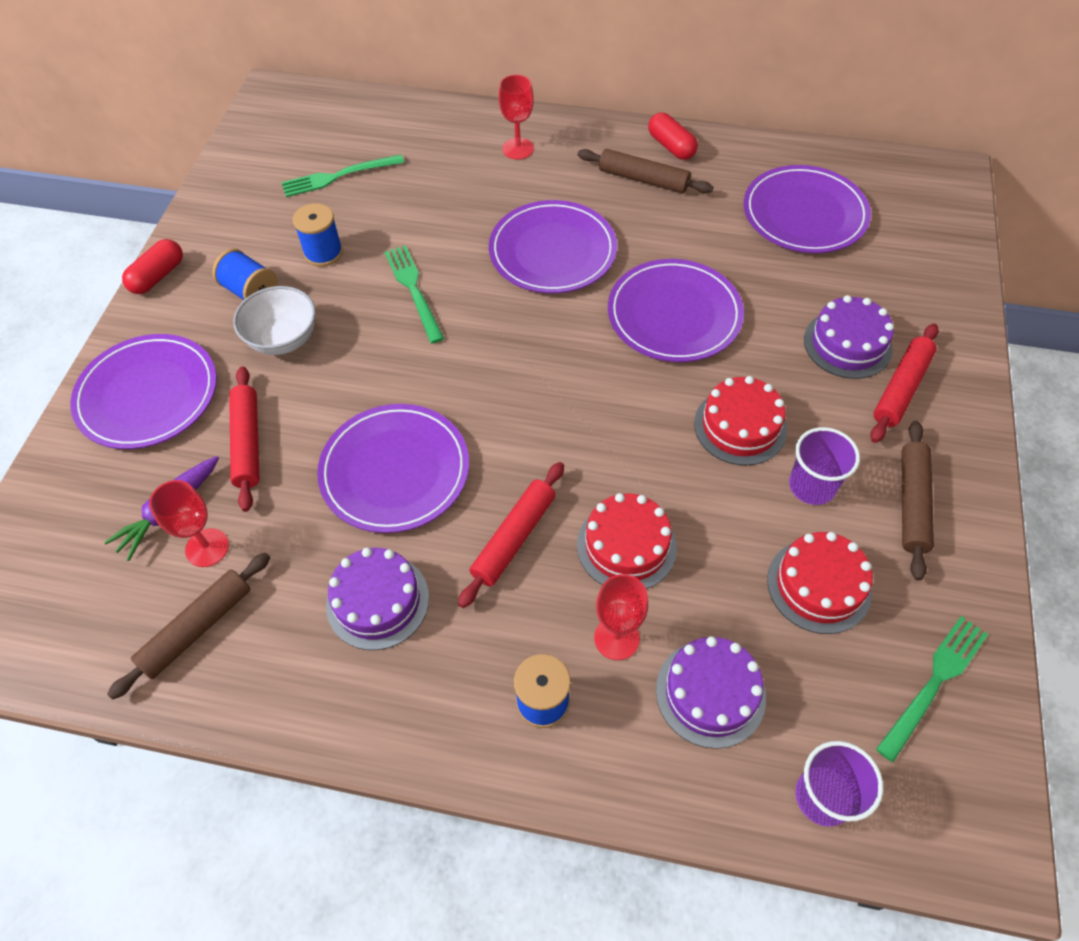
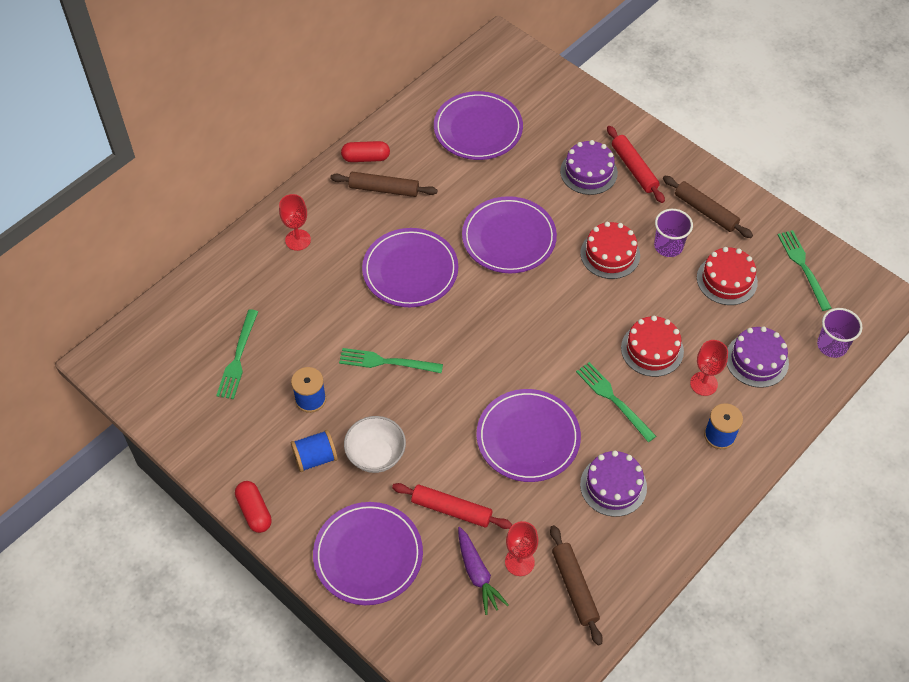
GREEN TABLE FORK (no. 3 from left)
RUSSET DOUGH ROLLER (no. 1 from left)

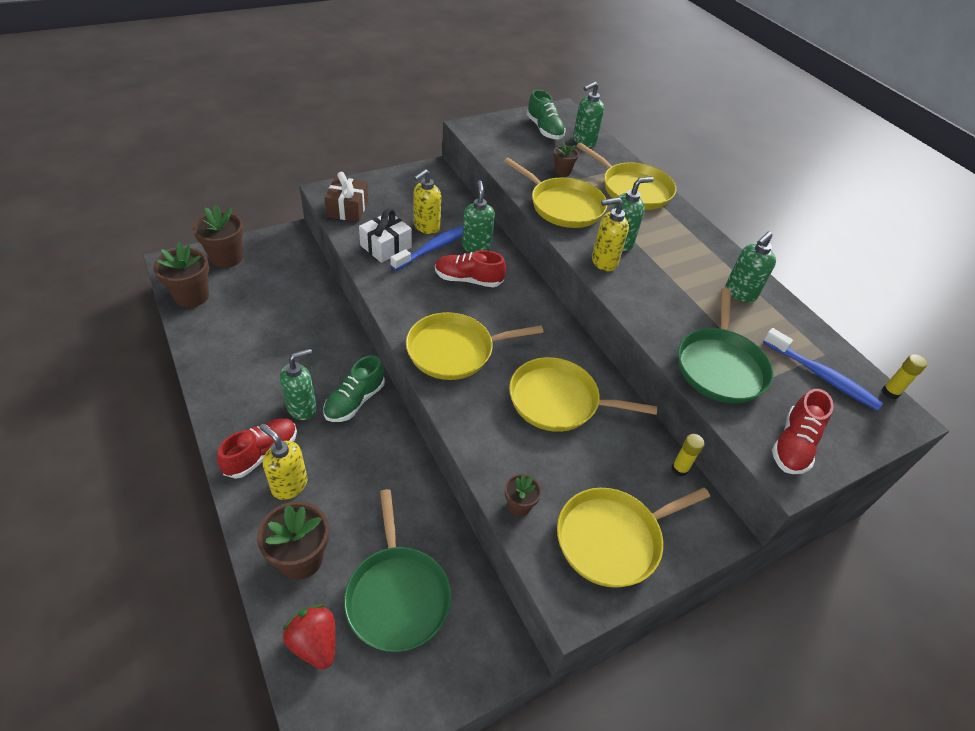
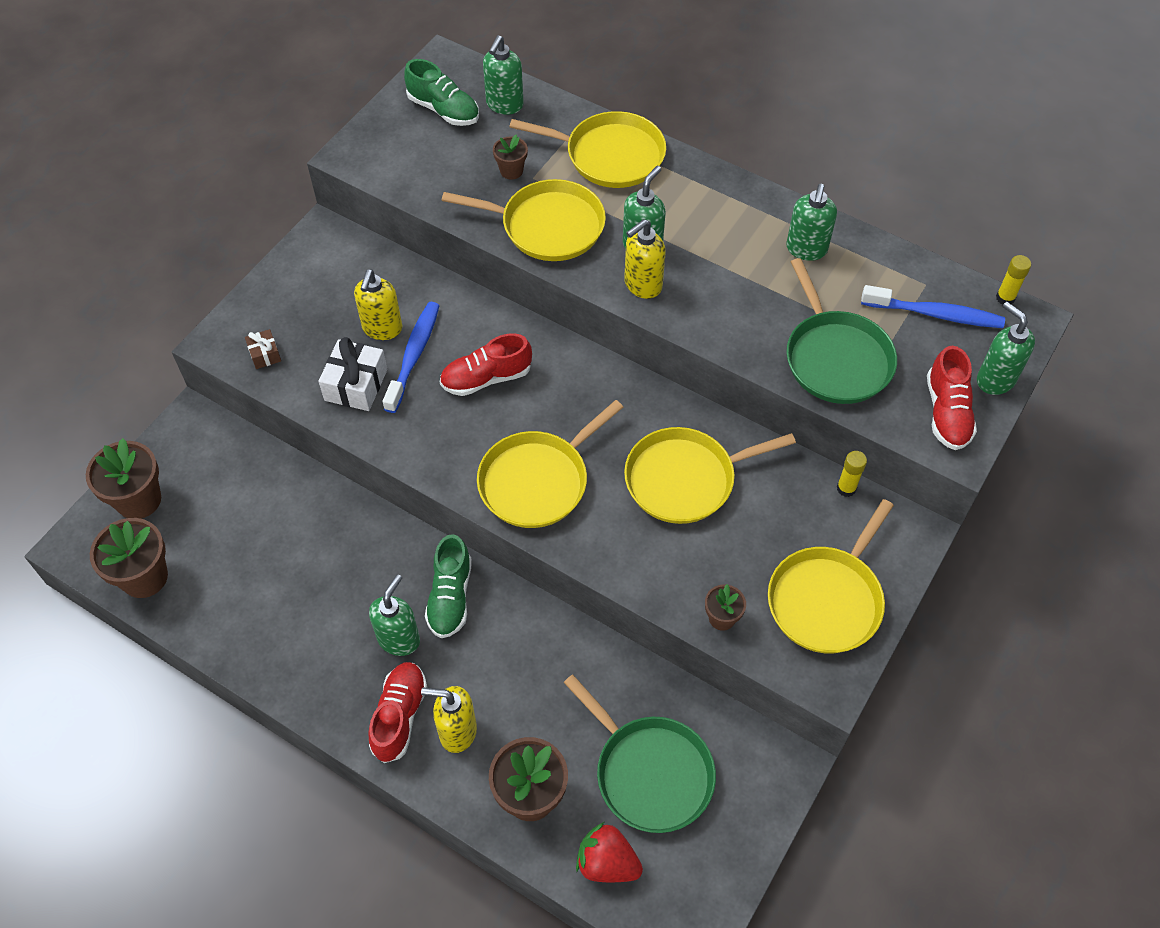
RUSSET PRESENT
GREEN PUMP BOTTLE (no. 5 from left)

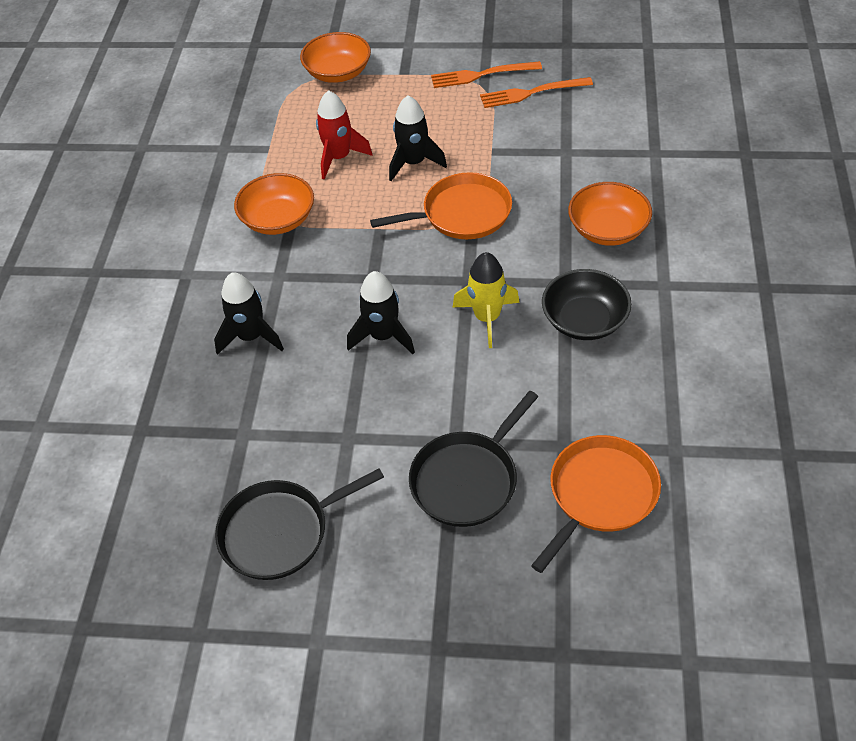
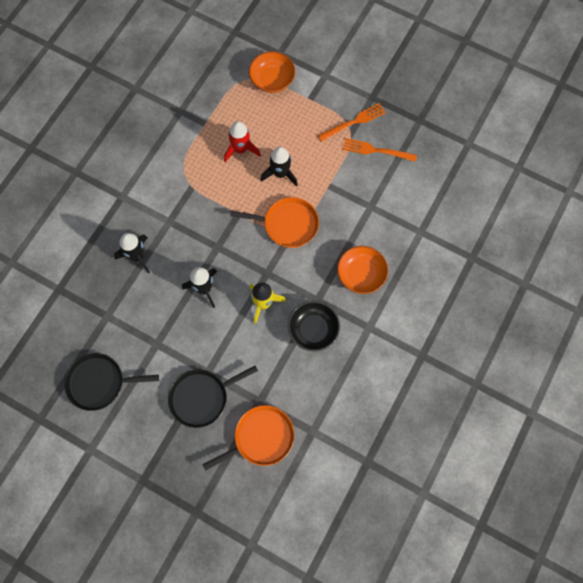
BRIGHT ORANGE SERVING BOWL (no. 1 from left in the first image)
BRIGHT ORANGE TABLE FORK (no. 1 from left)

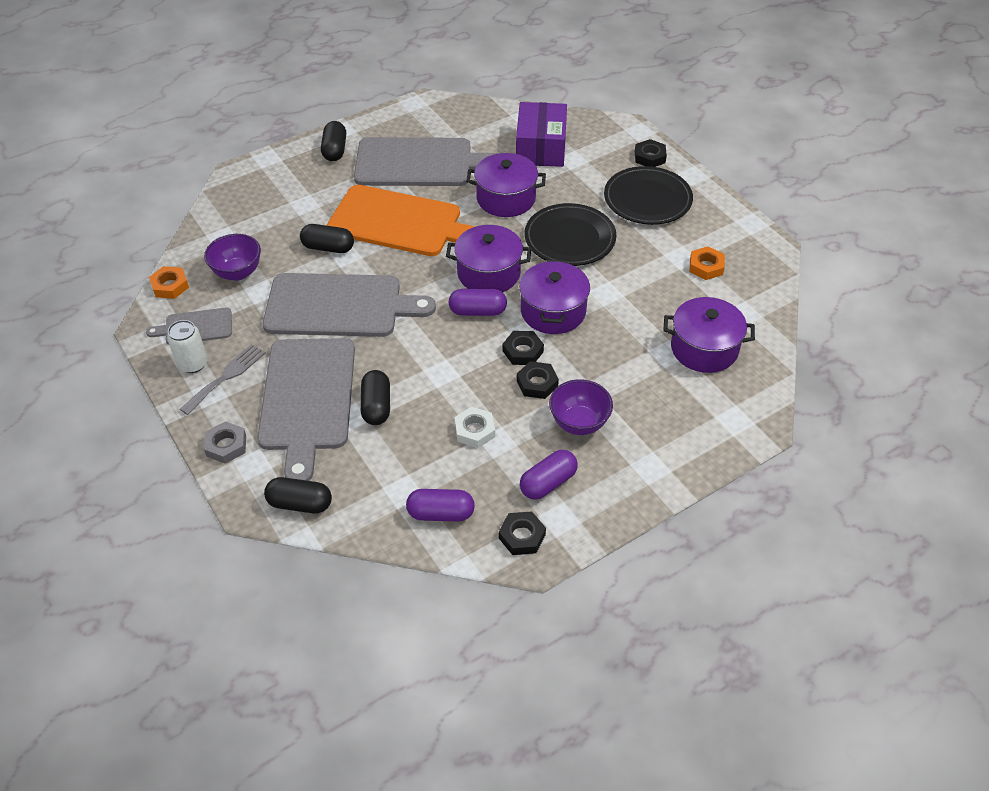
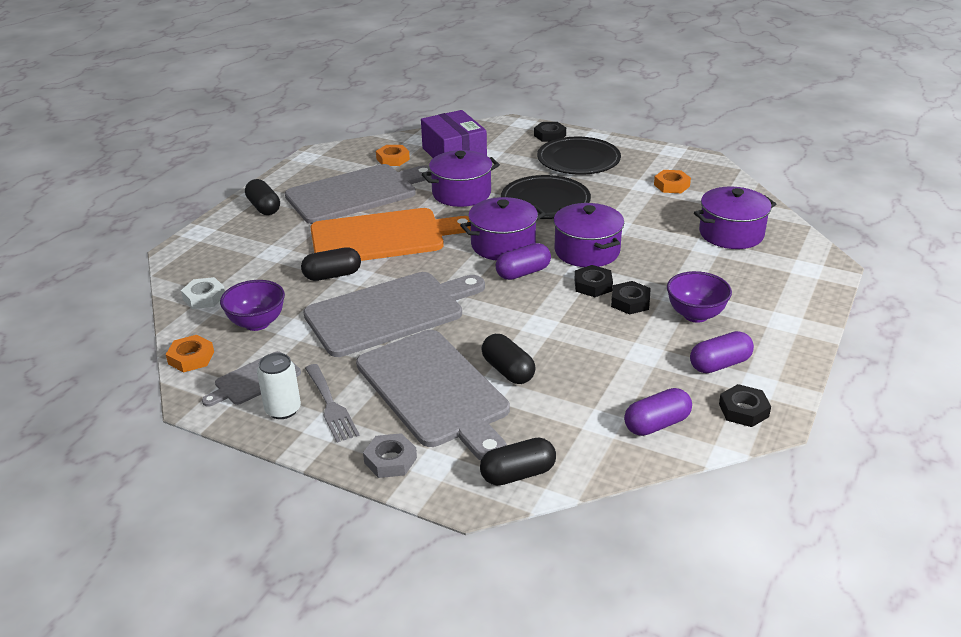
GRAY TABLE FORK
SNOW-WHITE HEX NUT
ROYAL PURPLE PILL (no. 3 from left)
BRIGHT ORANGE HEX NUT (no. 2 from left)

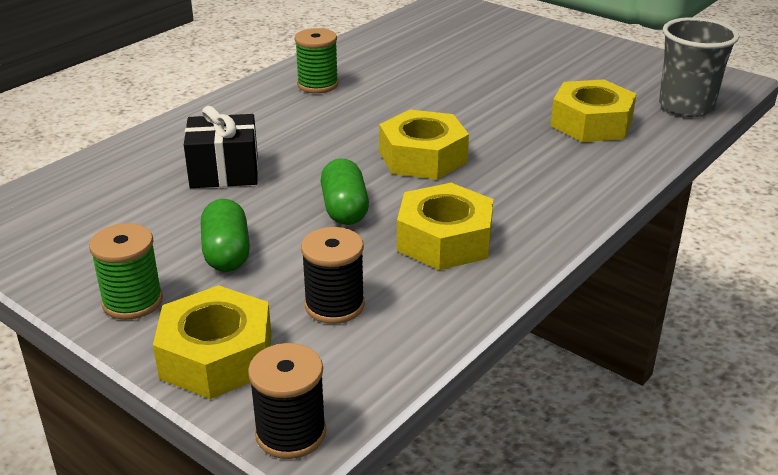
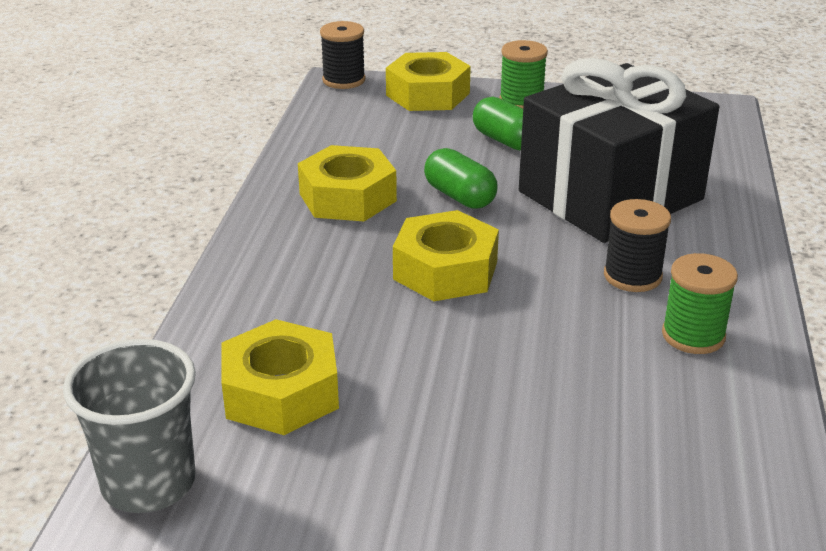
EBONY PRESENT
EBONY REEL OF THREAD (no. 2 from left)

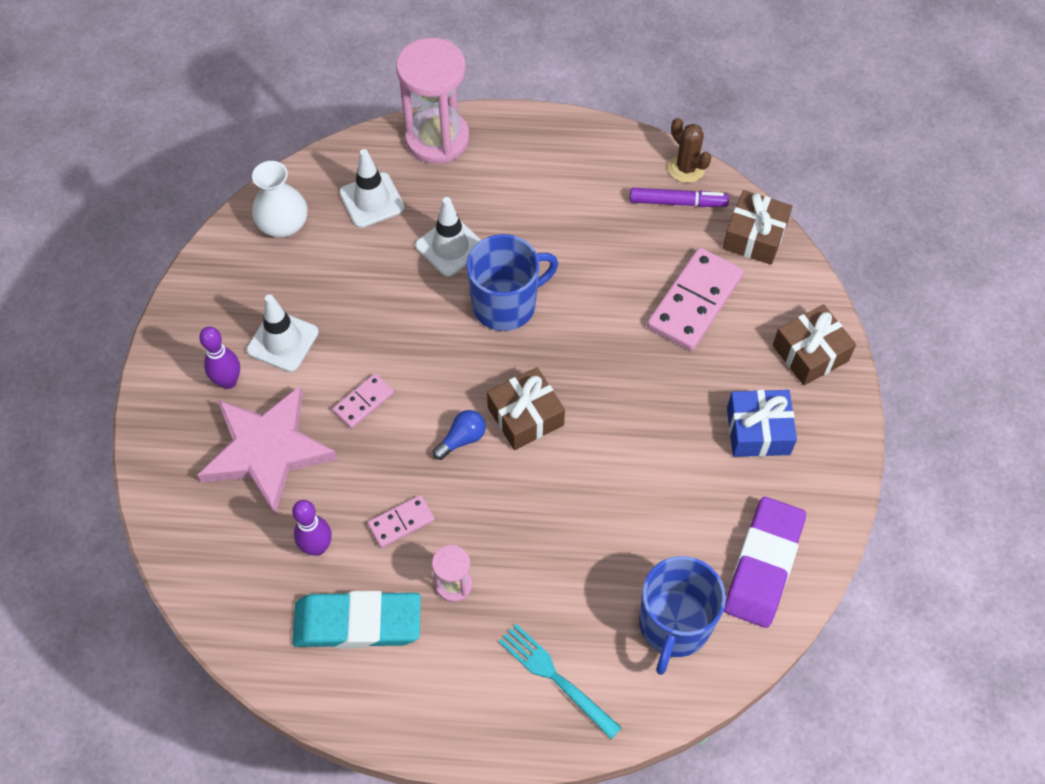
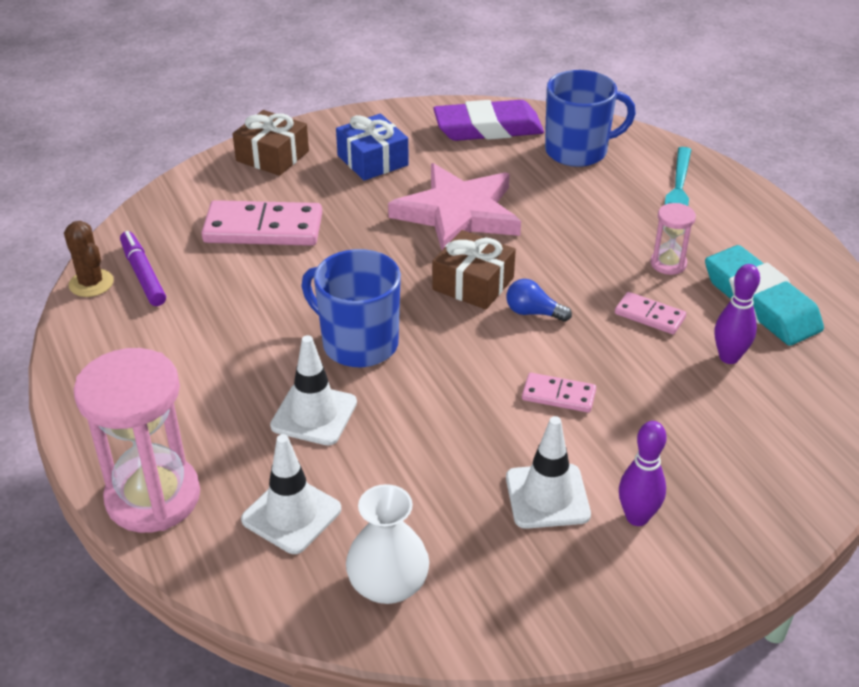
ROSY STAR SHAPE
RUSSET SAGUARO CACTUS
RUSSET PRESENT (no. 2 from left in the first image)

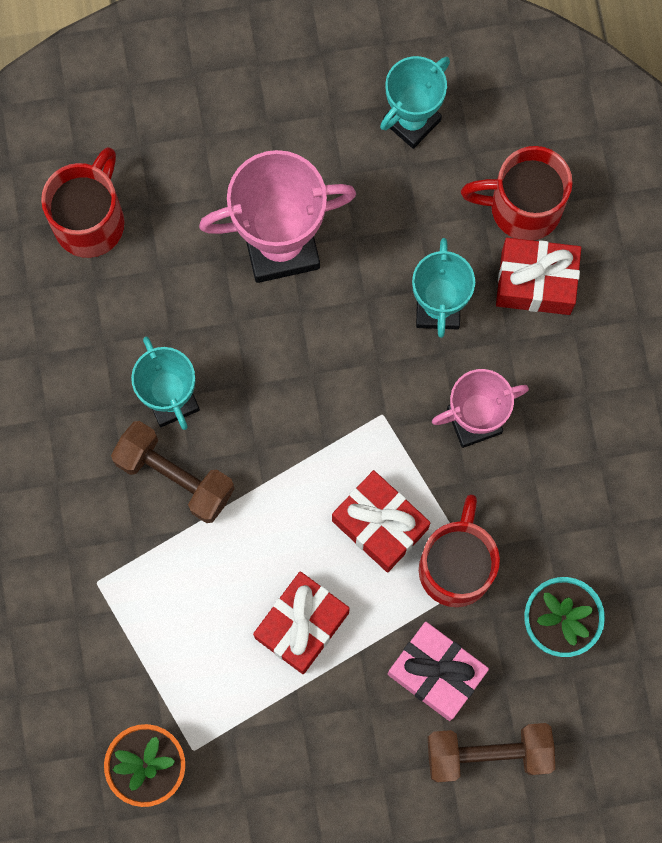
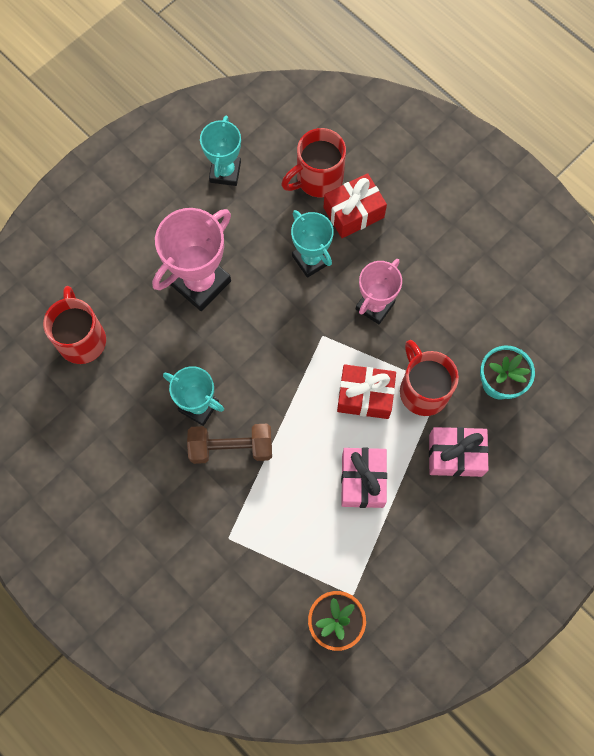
ROSY PRESENT (no. 1 from left)
RUSSET FREE WEIGHT (no. 2 from left in the first image)

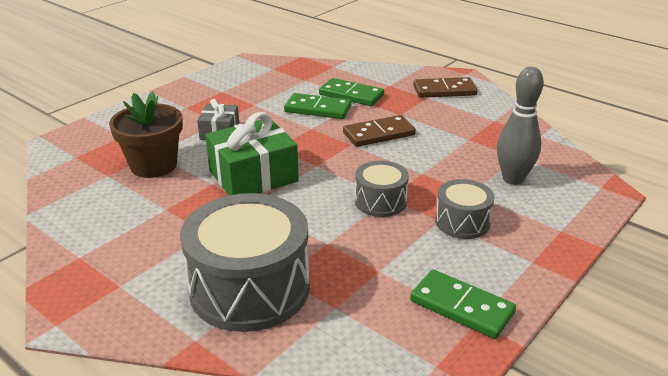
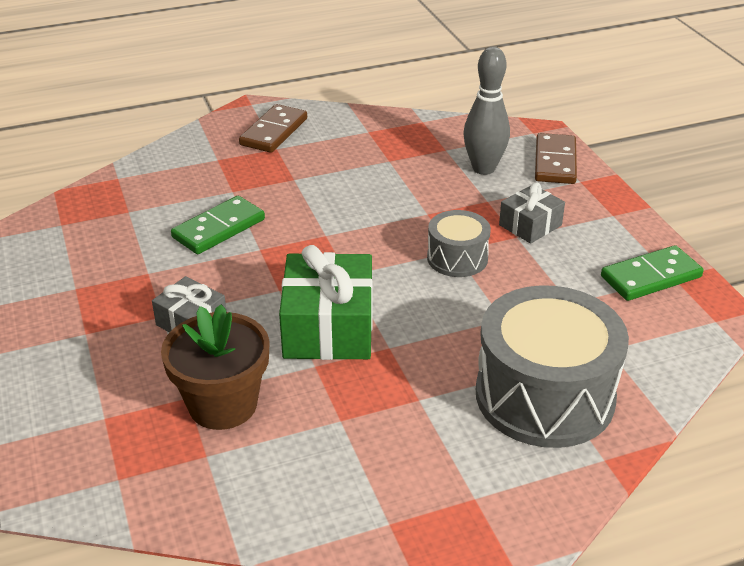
GREEN DOMINO TILE (no. 2 from left in the first image)
RUSSET DOMINO TILE (no. 2 from left)
GRAY PRESENT (no. 2 from left)

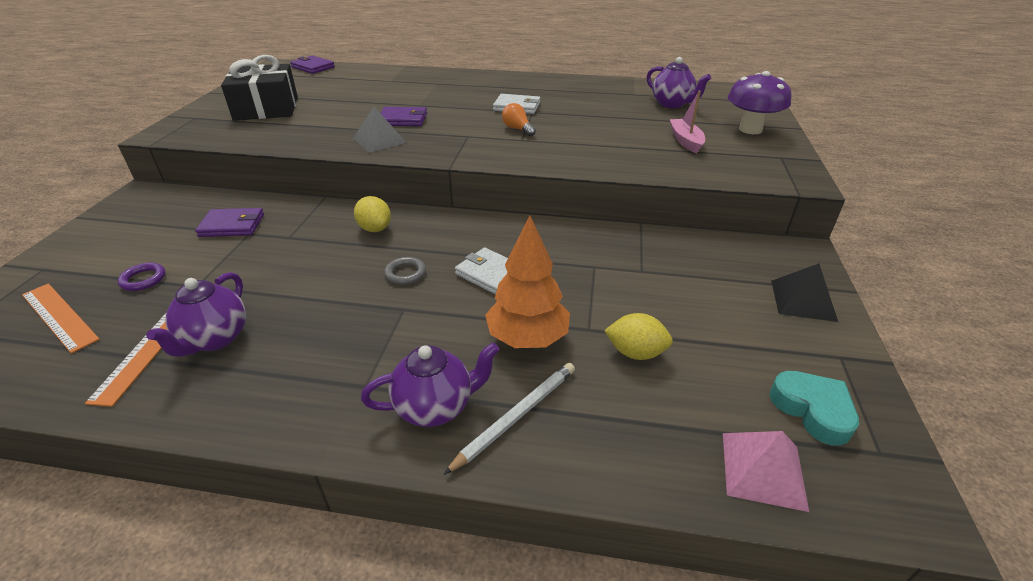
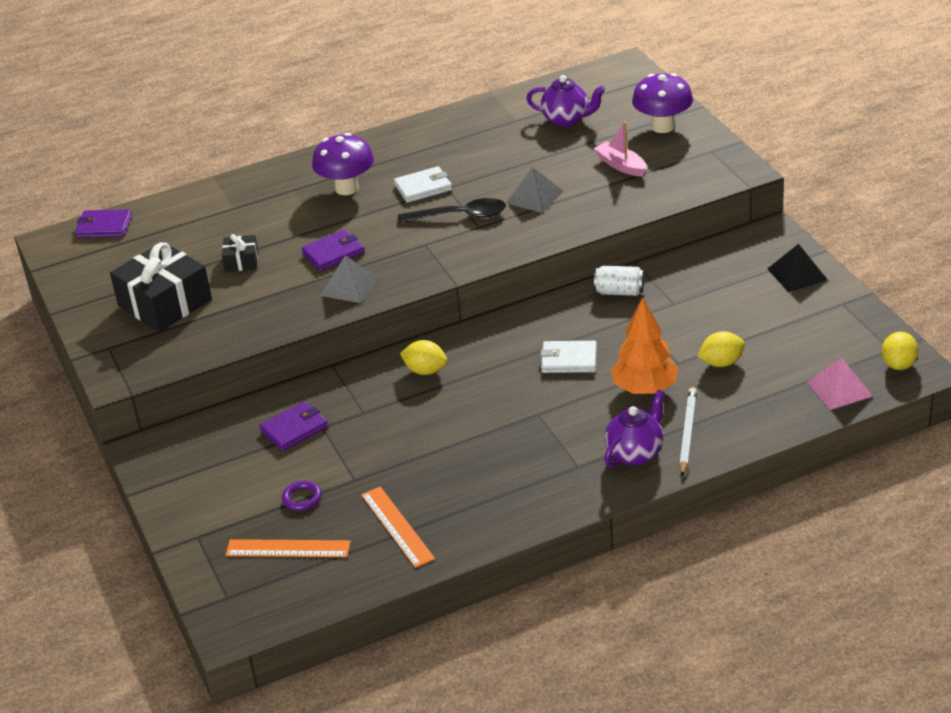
ROYAL PURPLE CHINA TEAPOT (no. 1 from left in the first image)
GRAY TORUS
EBONY SPOON
TURQUOISE HEART
EBONY PRESENT (no. 2 from left)
ROYAL PURPLE TOADSTOOL (no. 1 from left)
GRAY PYRAMID SHAPE (no. 2 from left)
SNOW-WHITE SODA CAN
YELLOW TOY LEMON (no. 3 from left)

